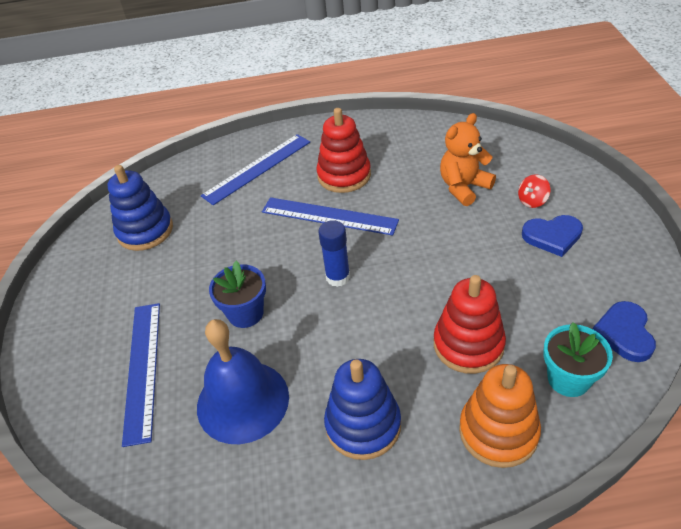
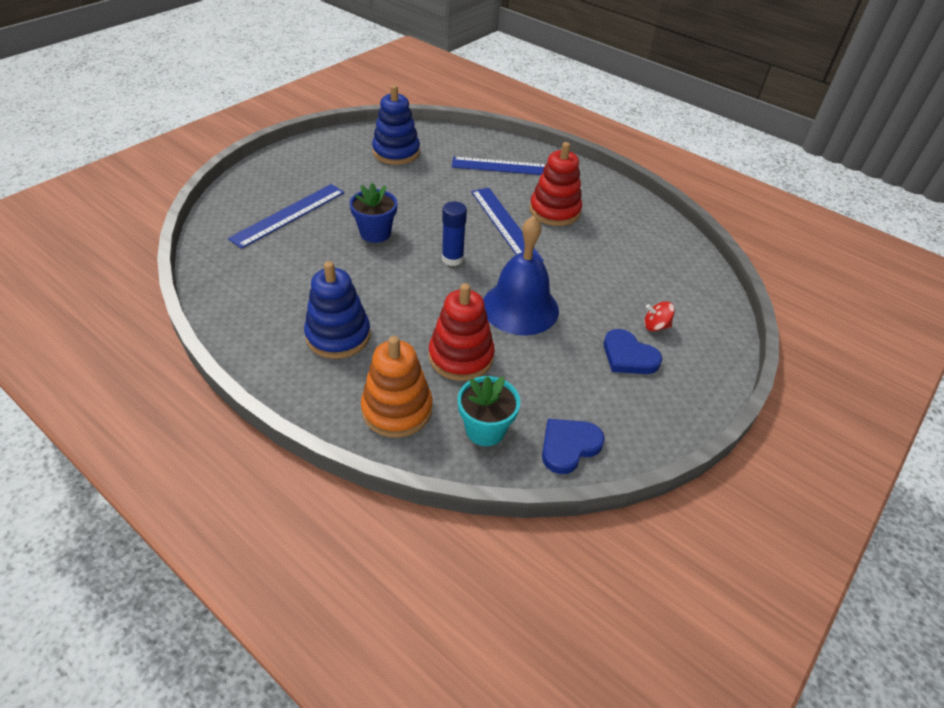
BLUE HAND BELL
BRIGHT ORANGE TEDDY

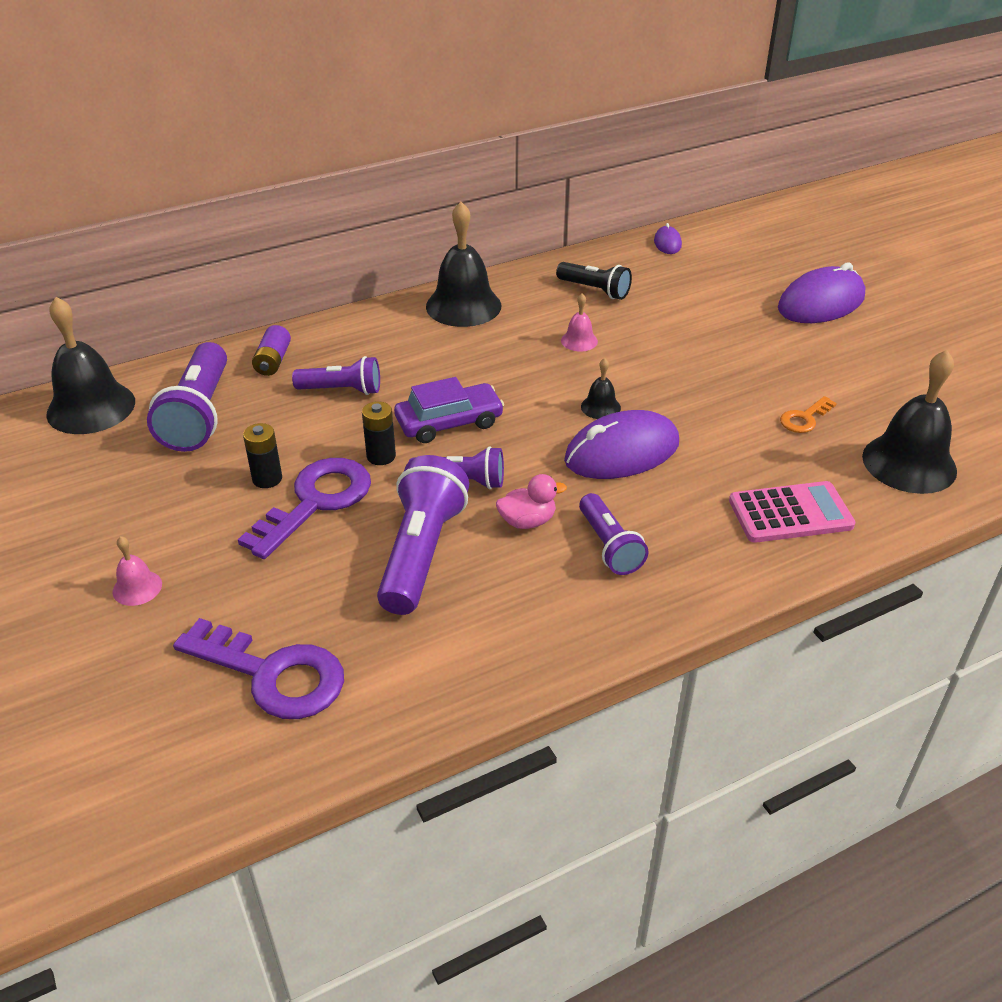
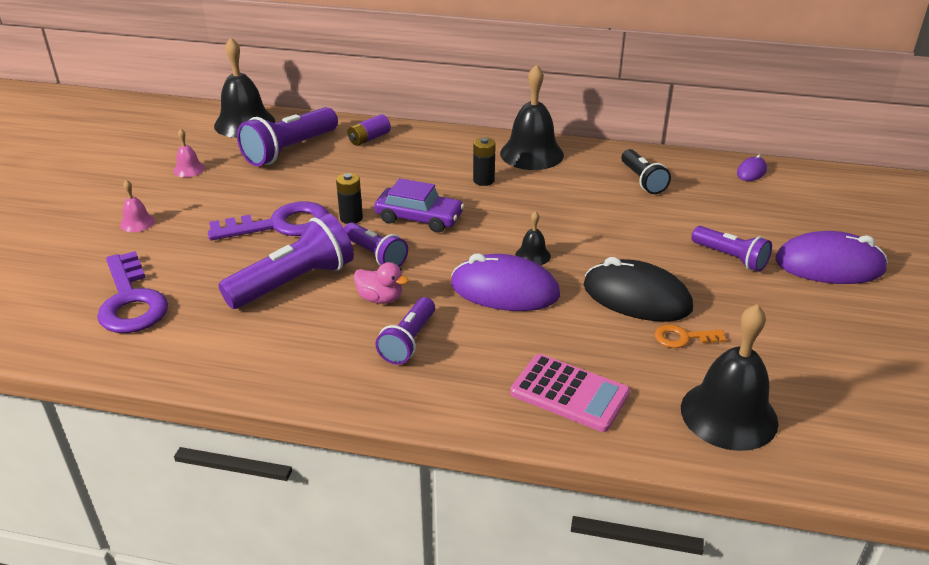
EBONY POWER CELL (no. 2 from left)
ROYAL PURPLE FLASHLIGHT (no. 5 from left)
ROSY HAND BELL (no. 2 from left)
EBONY PC MOUSE

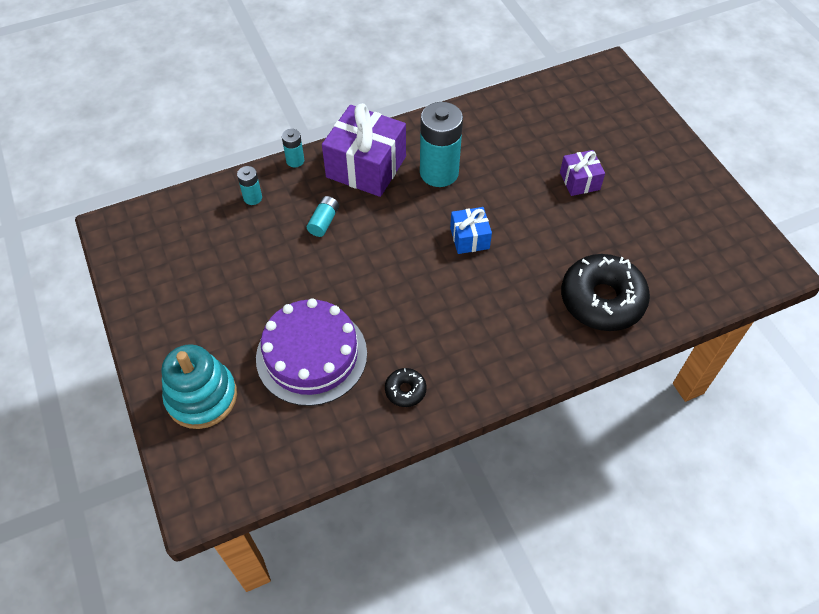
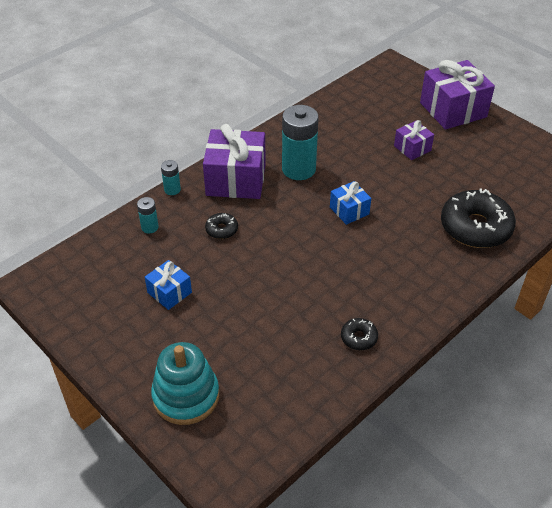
ROYAL PURPLE LAYER CAKE
EBONY DOUGHNUT (no. 1 from left)
BLUE PRESENT (no. 1 from left)
ROYAL PURPLE PRESENT (no. 3 from left)

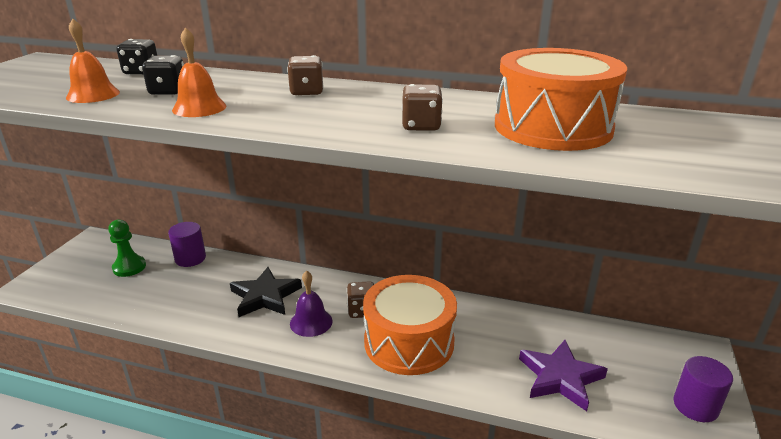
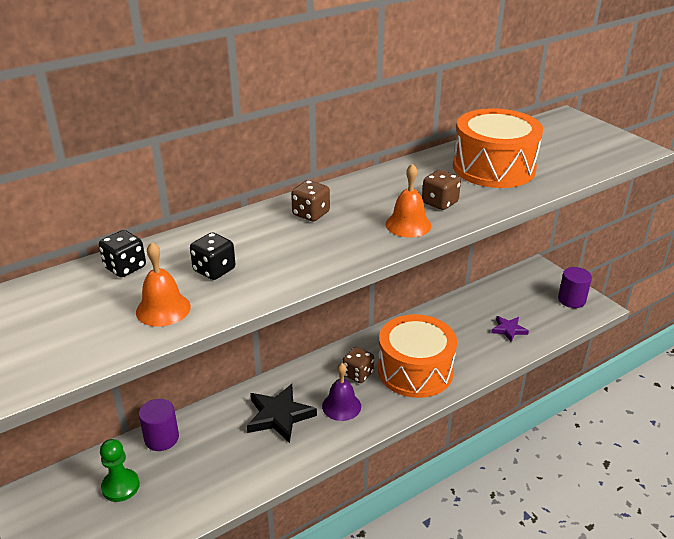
BRIGHT ORANGE HAND BELL (no. 2 from left)
ROYAL PURPLE STAR SHAPE

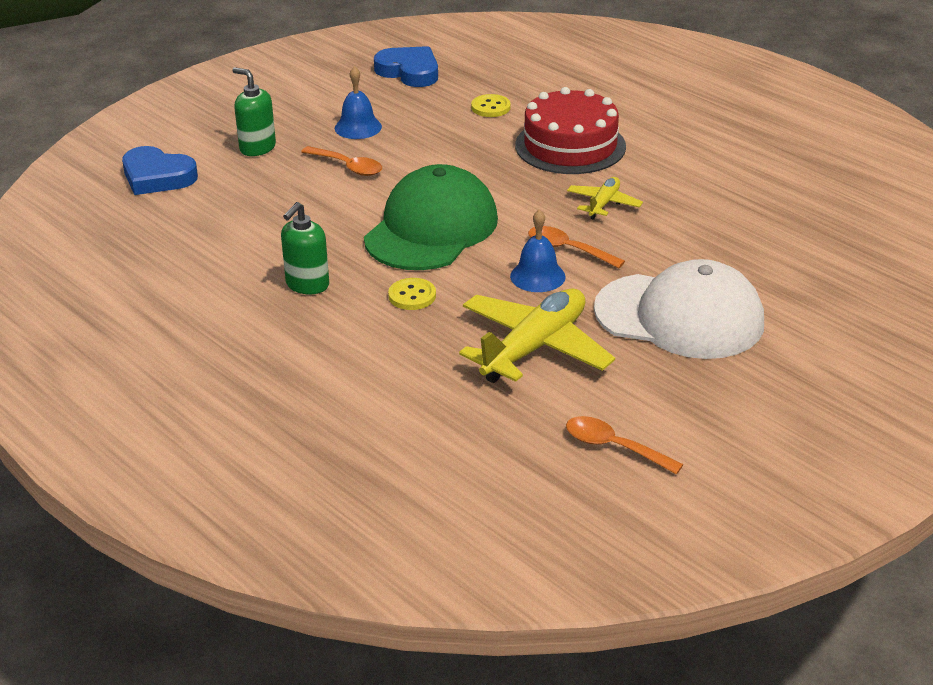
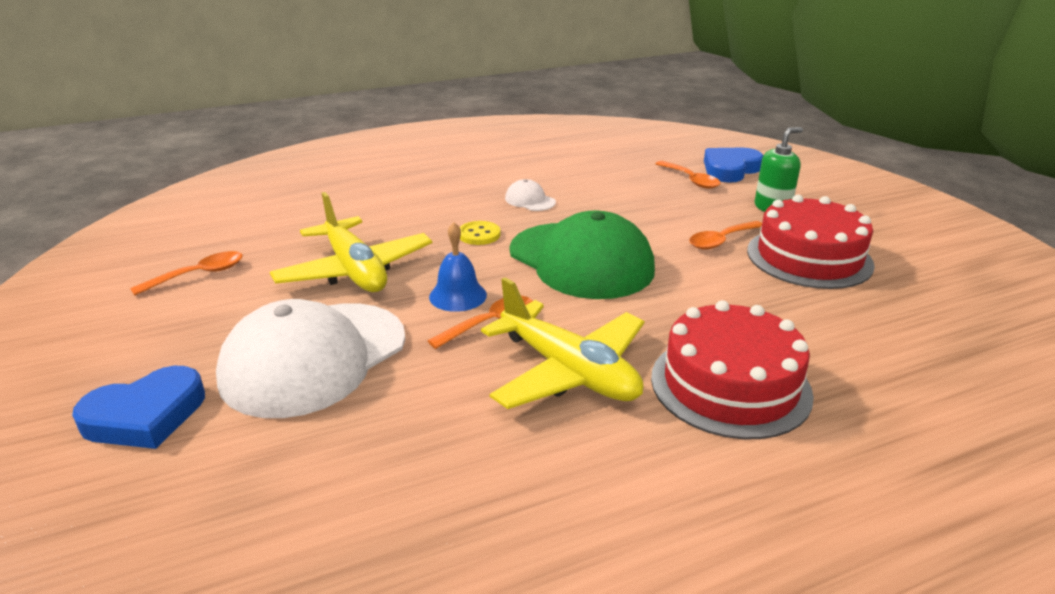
SNOW-WHITE BASEBALL CAP (no. 2 from left)
SCARLET LAYER CAKE (no. 2 from left)
BLUE HEART (no. 1 from left)
YELLOW BUTTON (no. 2 from left in the first image)
YELLOW PLANE (no. 2 from left)
BRIGHT ORANGE SPOON (no. 3 from left)

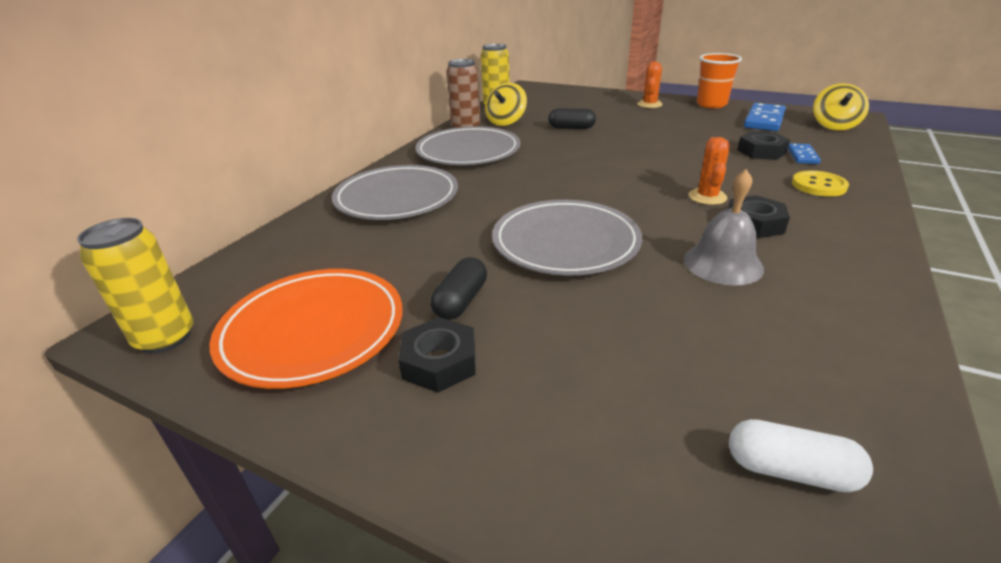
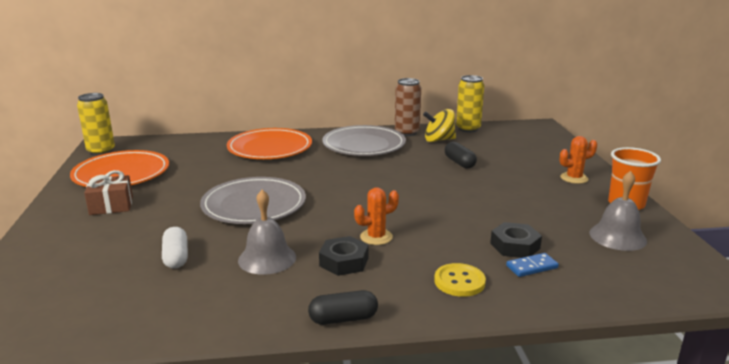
BRIGHT ORANGE FLAT DISH (no. 2 from left)
RUSSET PRESENT
EBONY PILL (no. 1 from left)
SNOW-WHITE PILL
GRAY HAND BELL (no. 2 from left)
YELLOW TOY TOP (no. 2 from left in the first image)

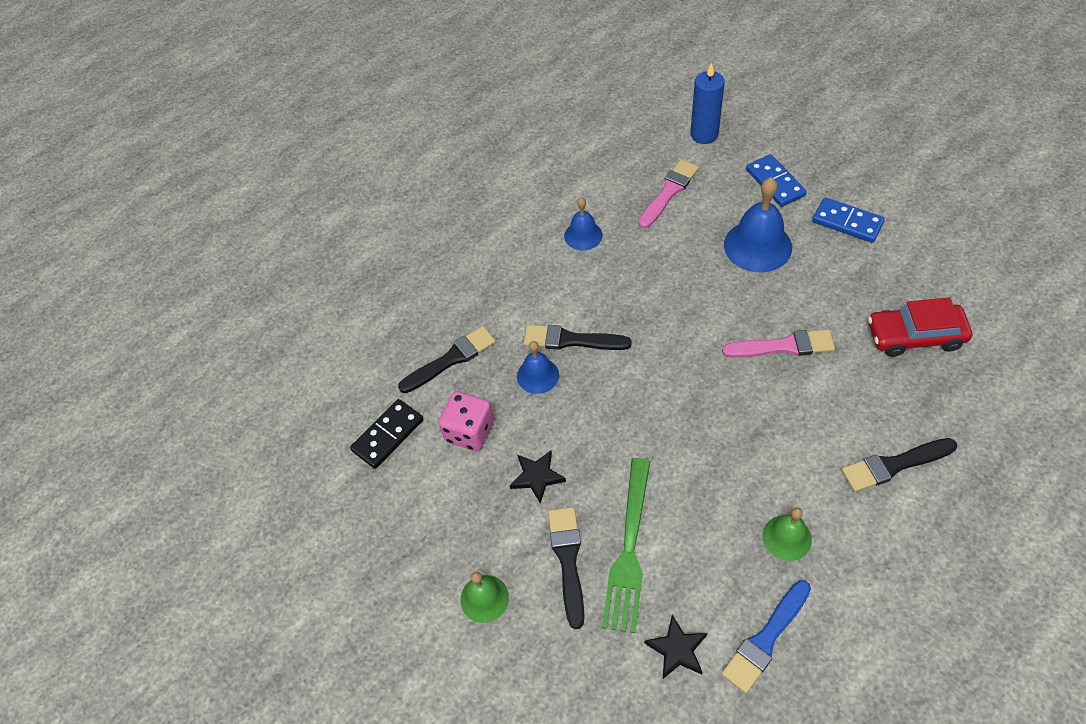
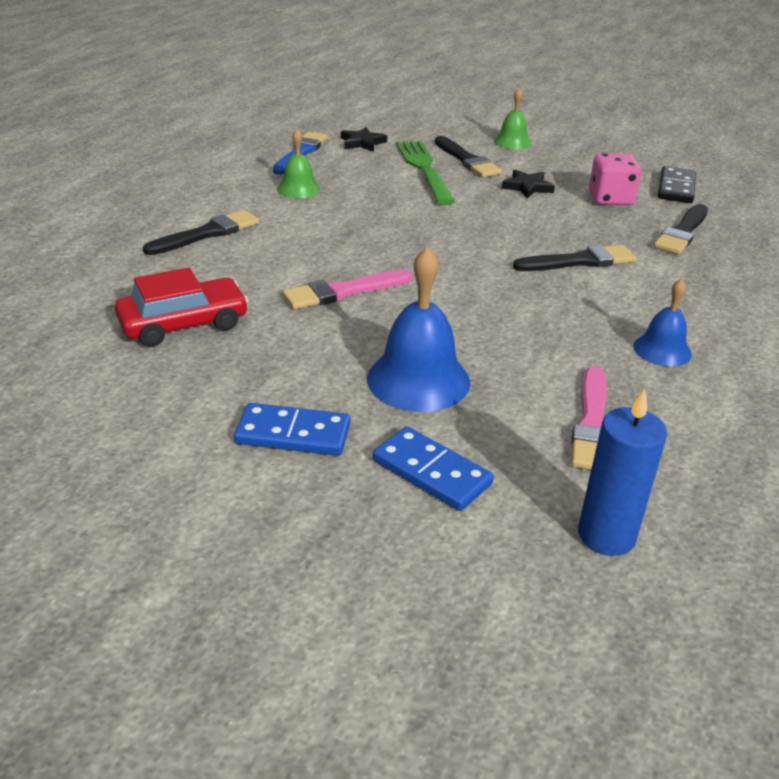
BLUE HAND BELL (no. 1 from left in the first image)

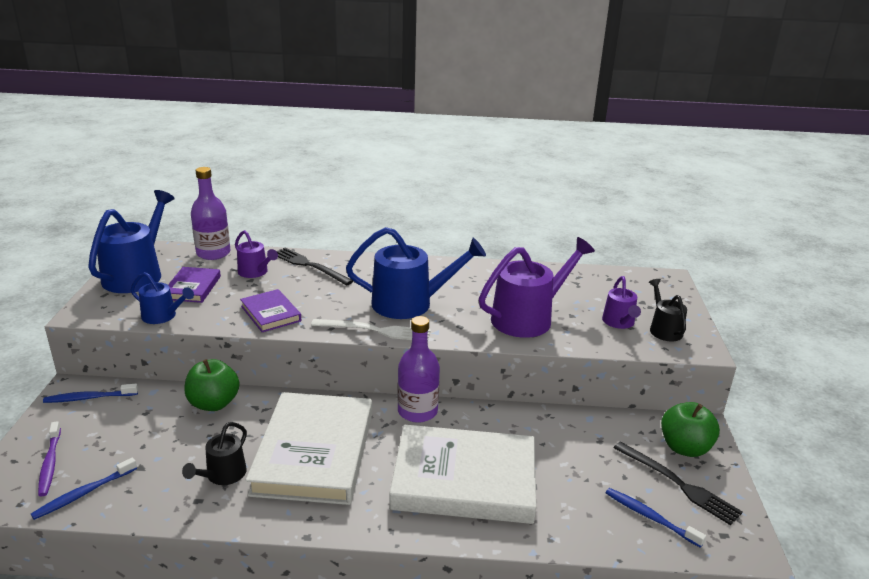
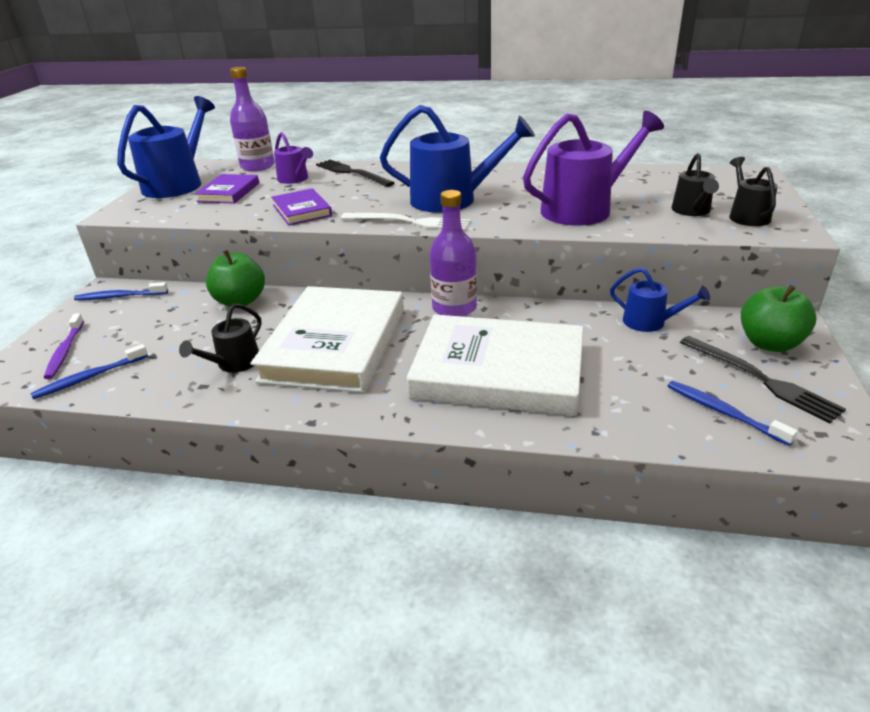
BLUE WATERING POT (no. 3 from left)
EBONY WATERING POT (no. 2 from left)

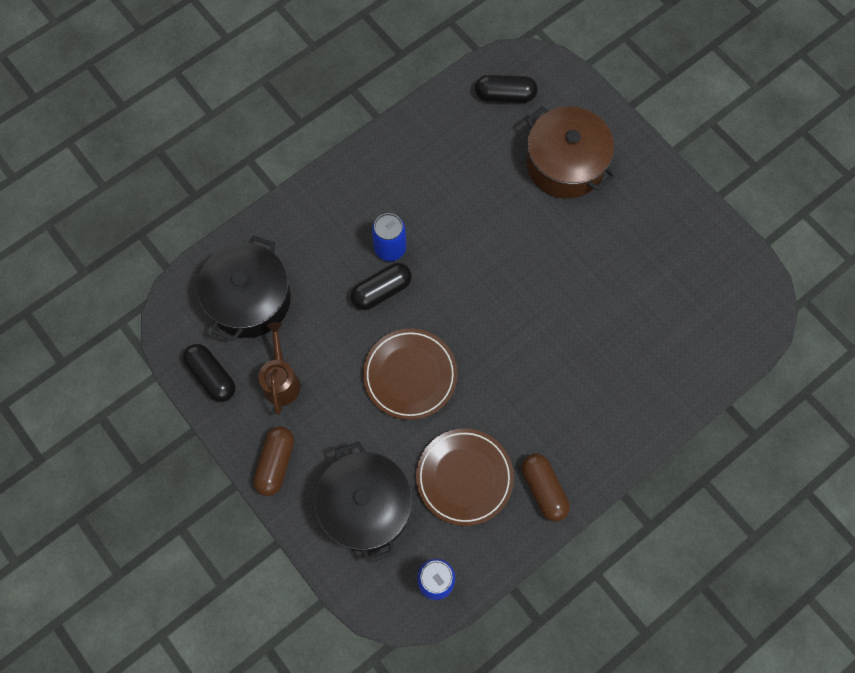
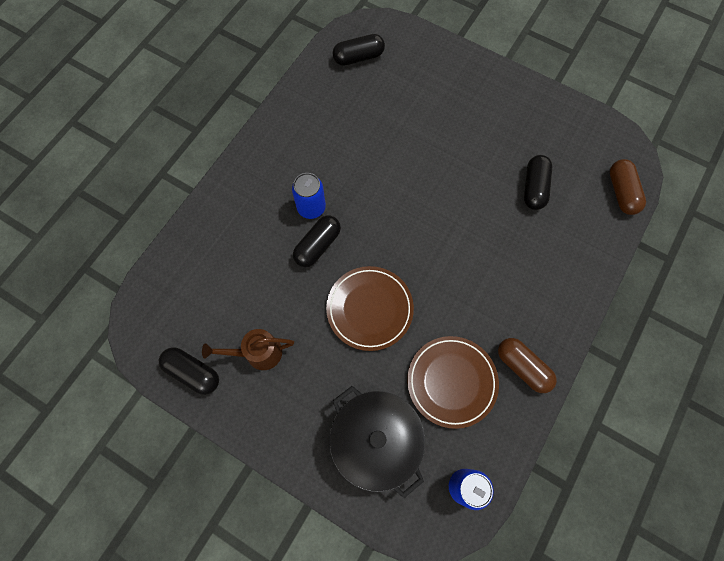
EBONY COOKING POT (no. 1 from left in the first image)
RUSSET PILL (no. 2 from left)
RUSSET WATERING POT
RUSSET COOKING POT
EBONY PILL (no. 4 from left)

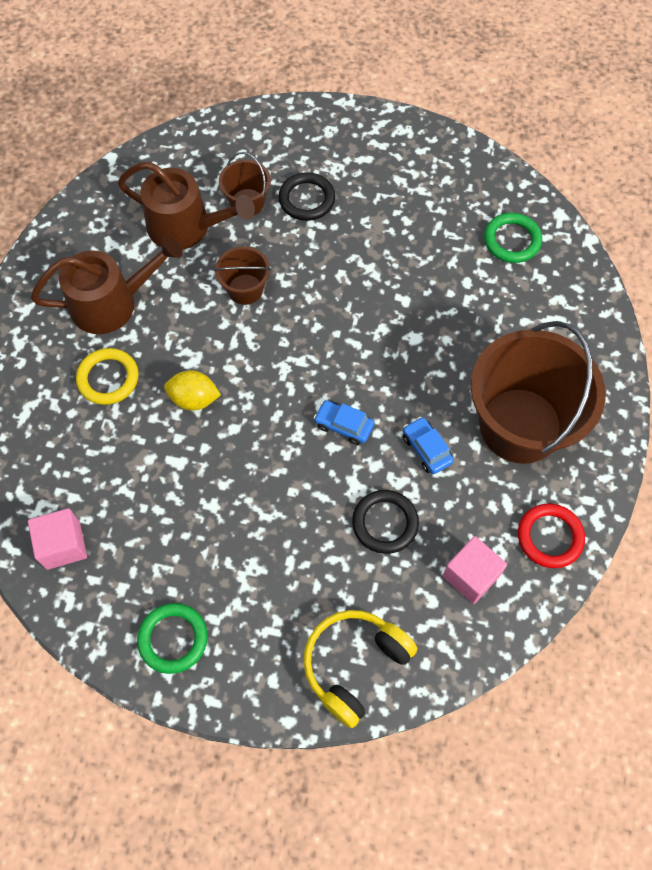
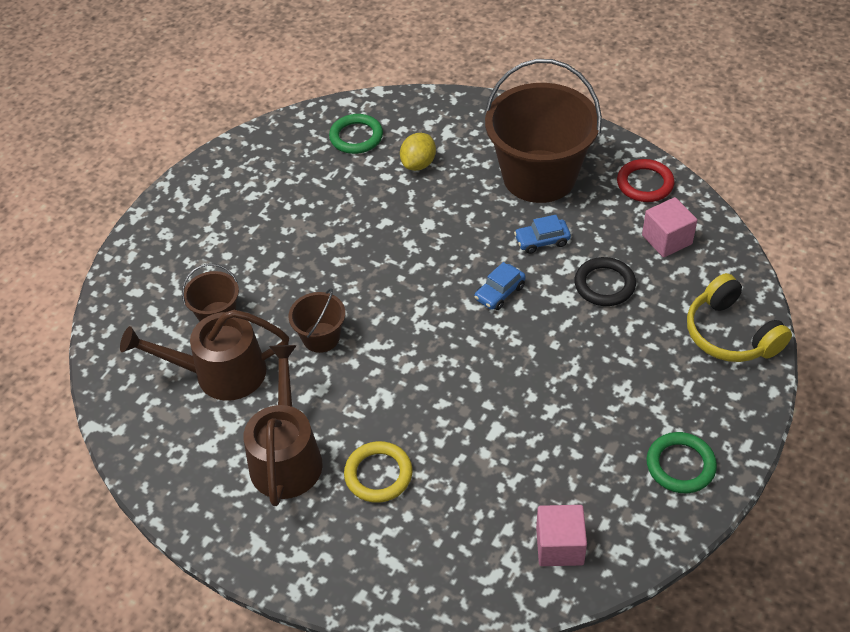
RUSSET WATERING POT (no. 1 from left)
YELLOW TOY LEMON
EBONY TORUS (no. 1 from left in the first image)

